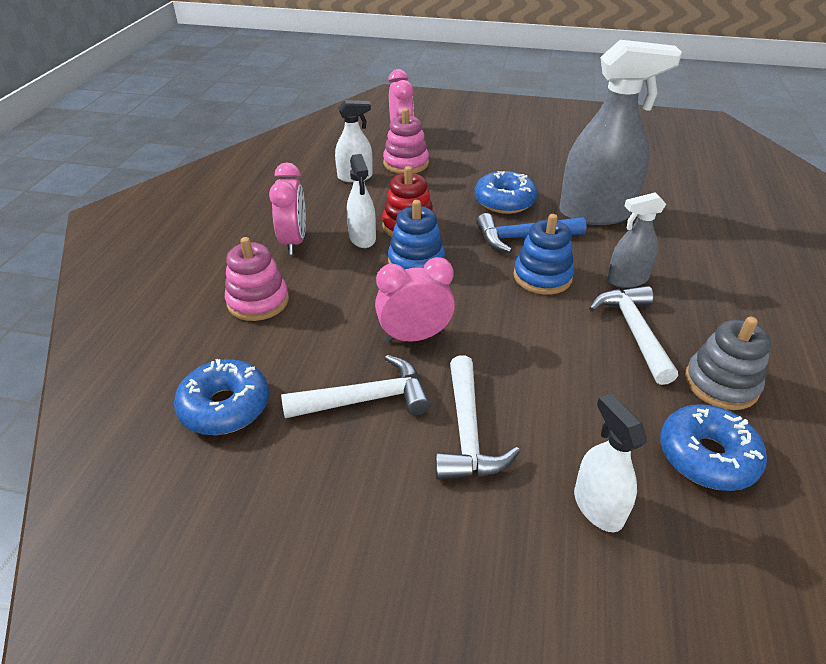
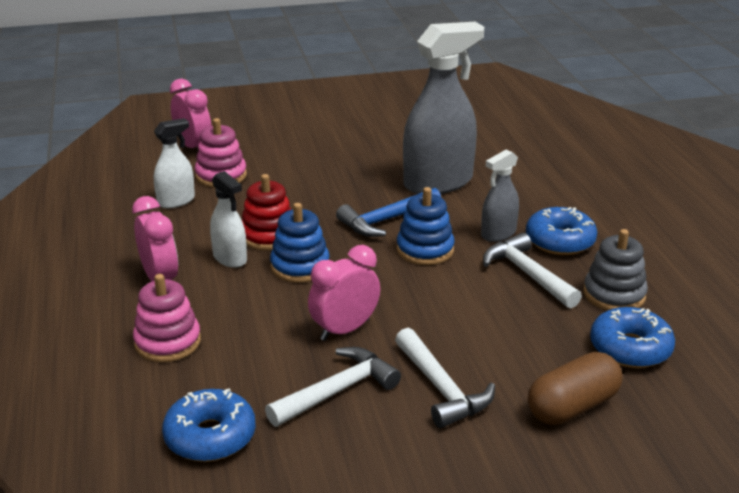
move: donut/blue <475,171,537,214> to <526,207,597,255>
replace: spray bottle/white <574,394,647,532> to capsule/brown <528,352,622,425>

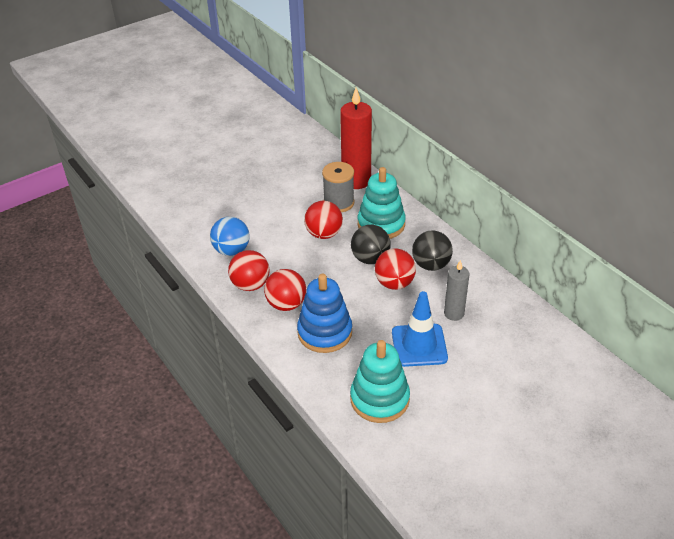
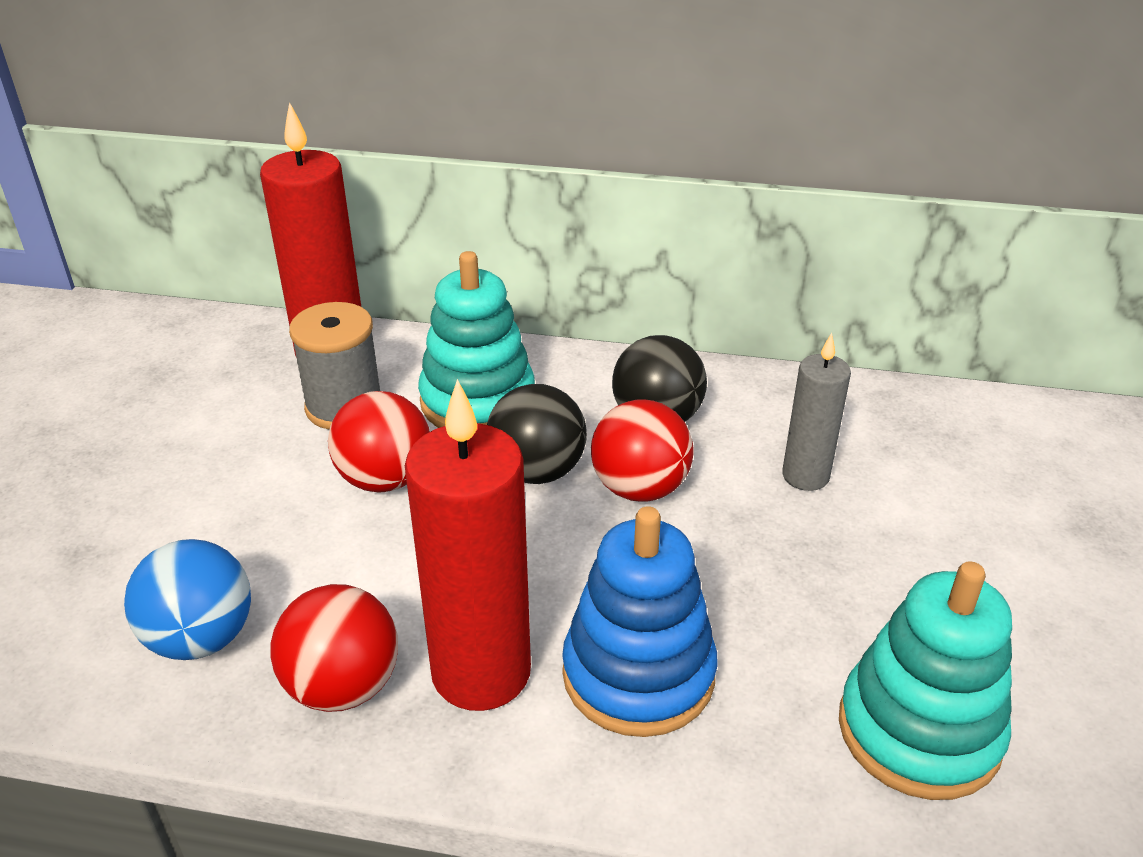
delete: traffic cone/blue <392,291,448,367>
replace: ball/red <264,269,306,311> to candle/red <405,379,531,711>

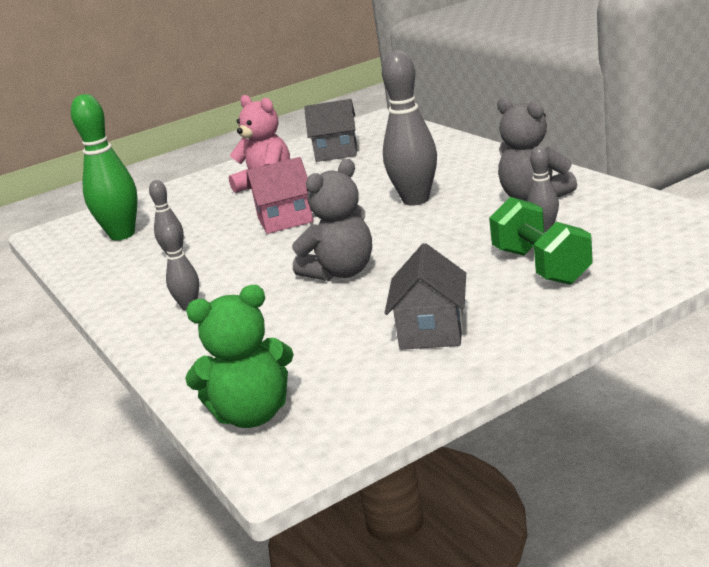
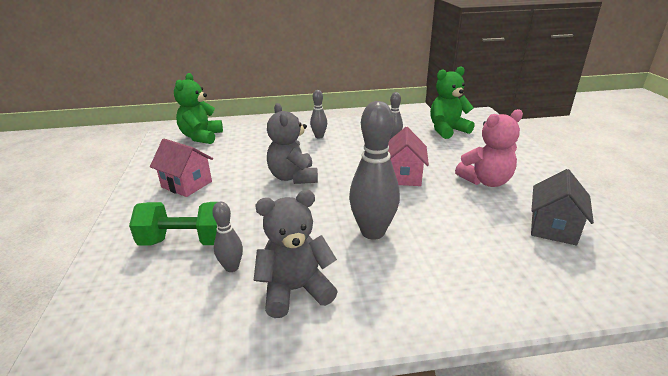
replace: bowling pin/green <71,94,138,241> to teddy bear/green <430,66,475,139>
recolor: house/grey <385,243,466,350> to house/pink <150,139,213,197>

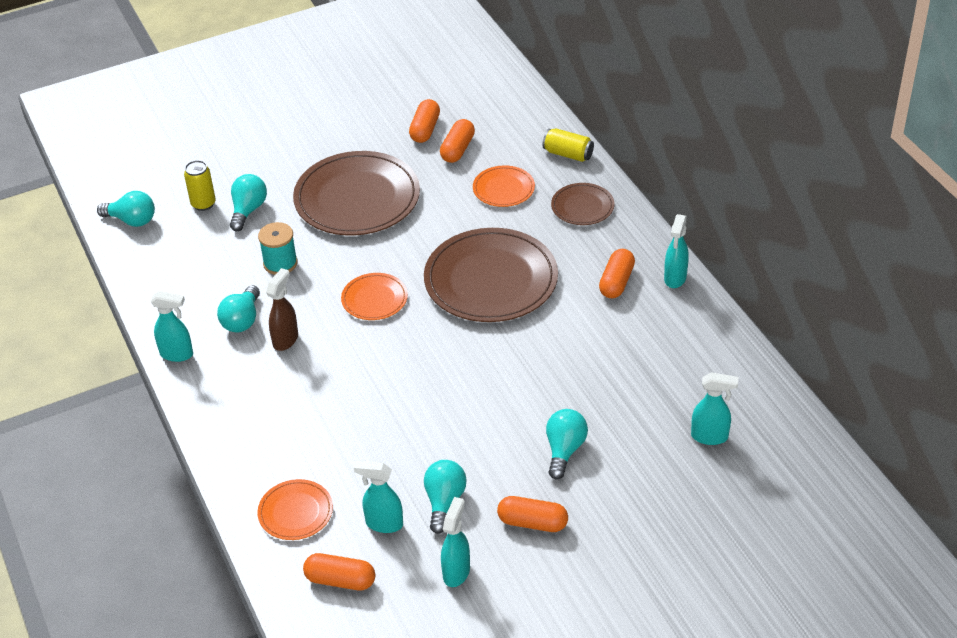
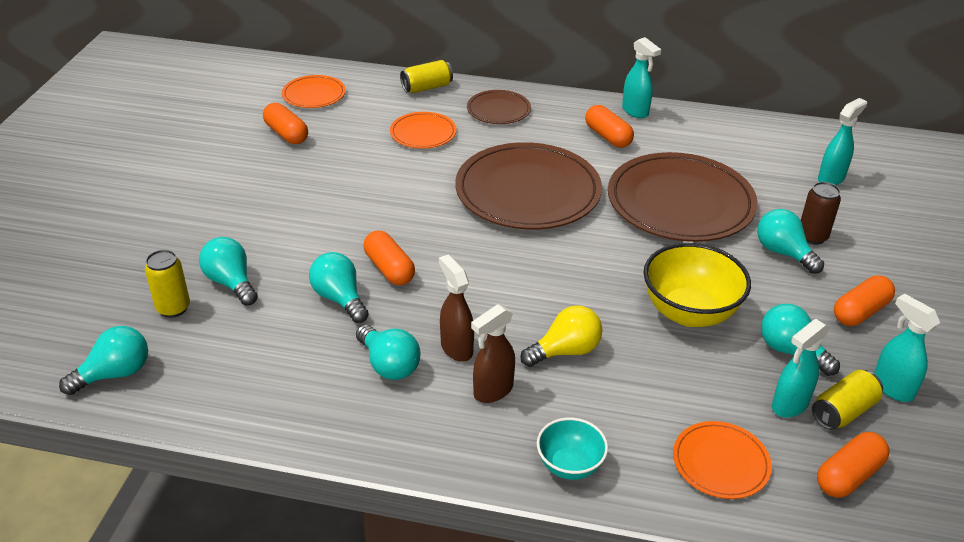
delete: spray bottle/turquoise <151,291,193,362>
insert: spray bottle/brown <471,304,515,403>; light bulb/yellow <520,305,602,367>; bowl/turquoise <537,417,608,480>; bowl/yellow <644,243,751,327>; can/brown <801,182,841,245>; can/yellow <812,370,883,430>
move: plate/orange <341,273,408,320> to <282,75,346,108>; capsule/orange <440,119,475,163> to <364,230,415,285>; plate/brown <293,151,420,235> to <608,152,758,242>
replace: spool/turquoise <258,222,298,275> to light bulb/turquoise <309,252,369,323>

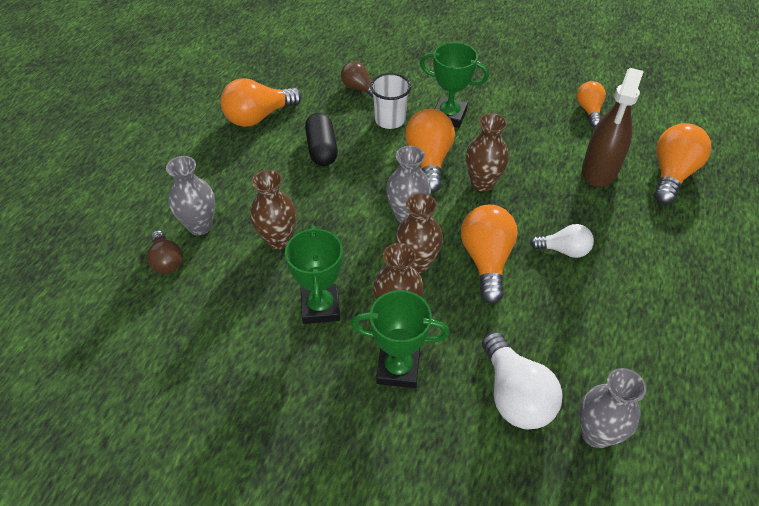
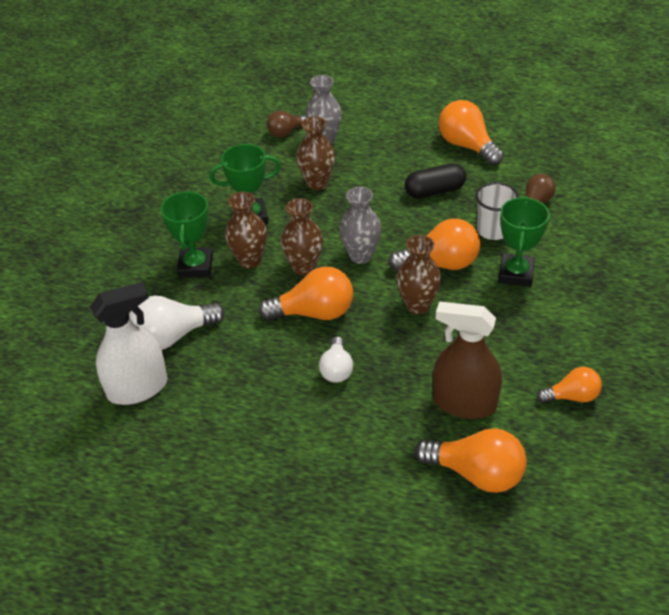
replace: vase/grey <579,368,646,448> to spray bottle/white <90,282,168,405>

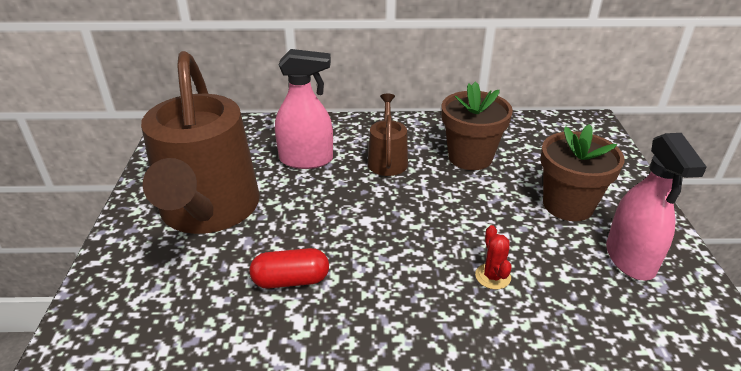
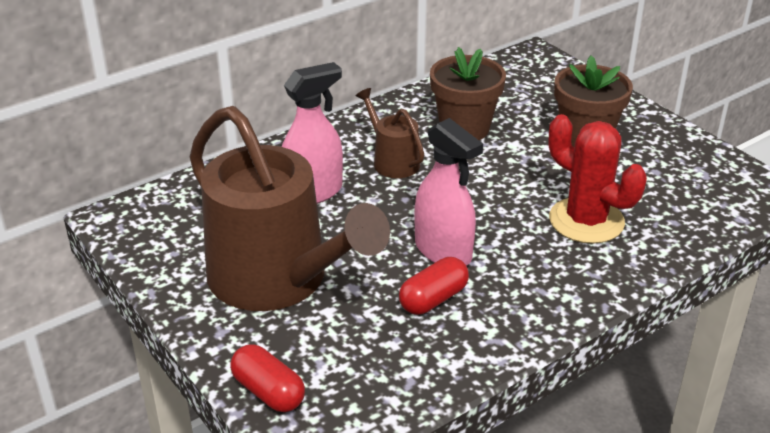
insert: capsule/red <230,344,305,412>
move: spray bottle/pink <606,133,707,281> to <414,118,483,266>
resize: cactus/red <475,225,512,289> = <548,114,647,244> x2.18

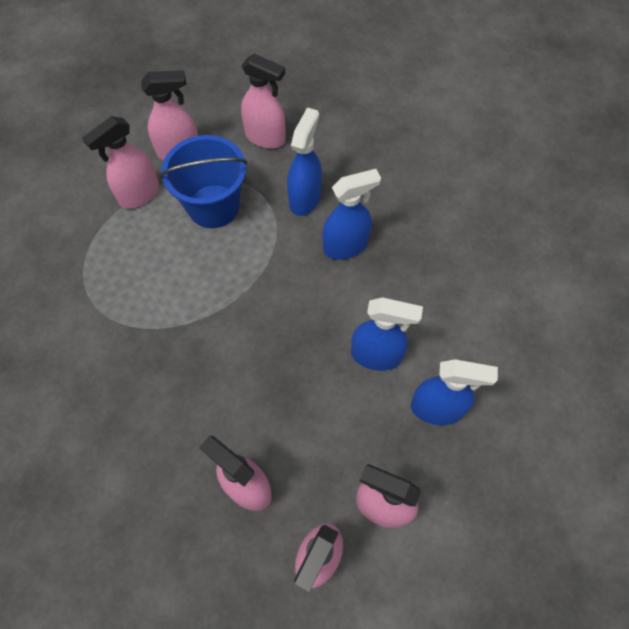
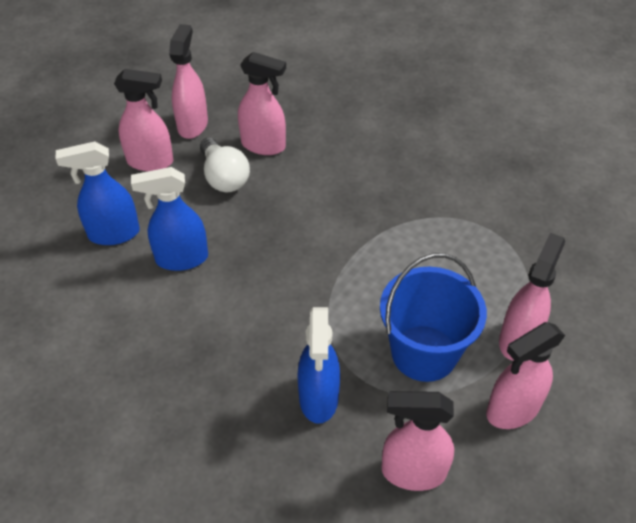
delete: spray bottle/blue <323,169,381,260>
insert: light bulb/white <200,138,250,192>

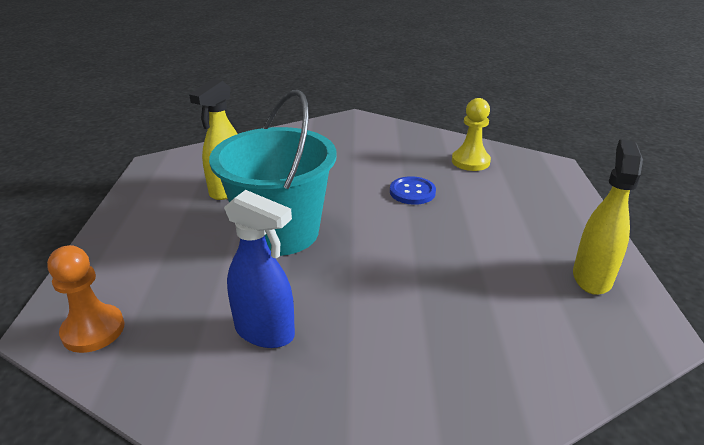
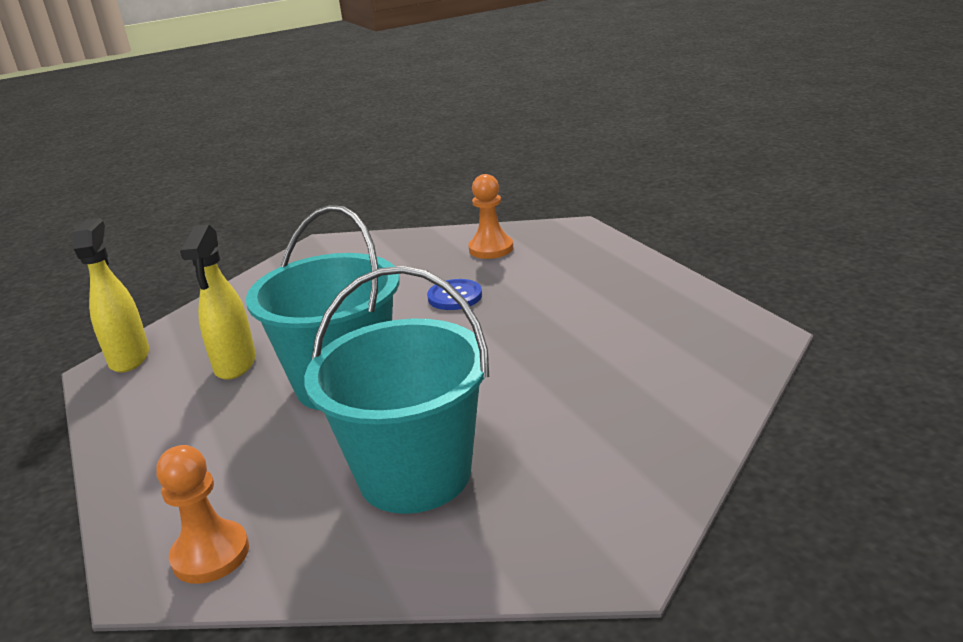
move: spray bottle/yellow <573,139,643,295> to <73,218,149,373>
replace: spray bottle/blue <224,190,295,348> to bucket/turquoise <304,266,489,514>
recolor: pawn/yellow <452,98,491,171> to pawn/orange <468,174,513,259>

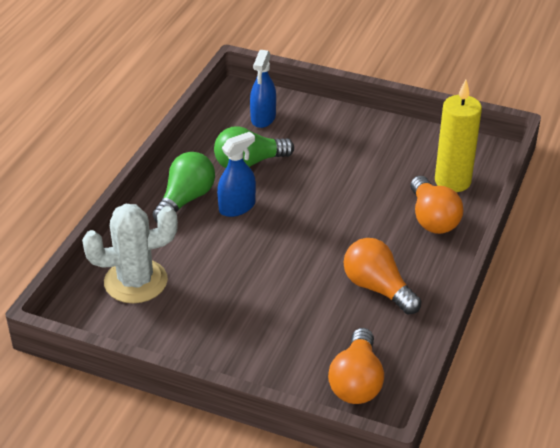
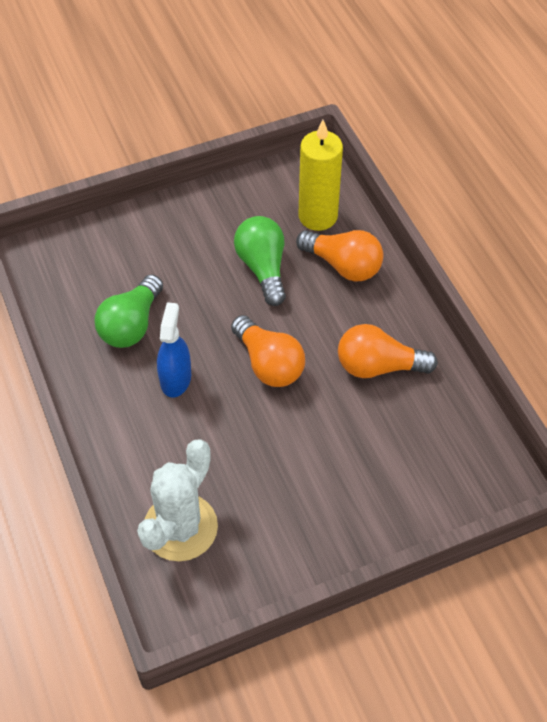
delete: spray bottle/blue <250,50,276,128>
move: light bulb/orange <328,328,384,404> to <231,315,305,387>; light bulb/green <153,152,215,223> to <234,216,286,306>

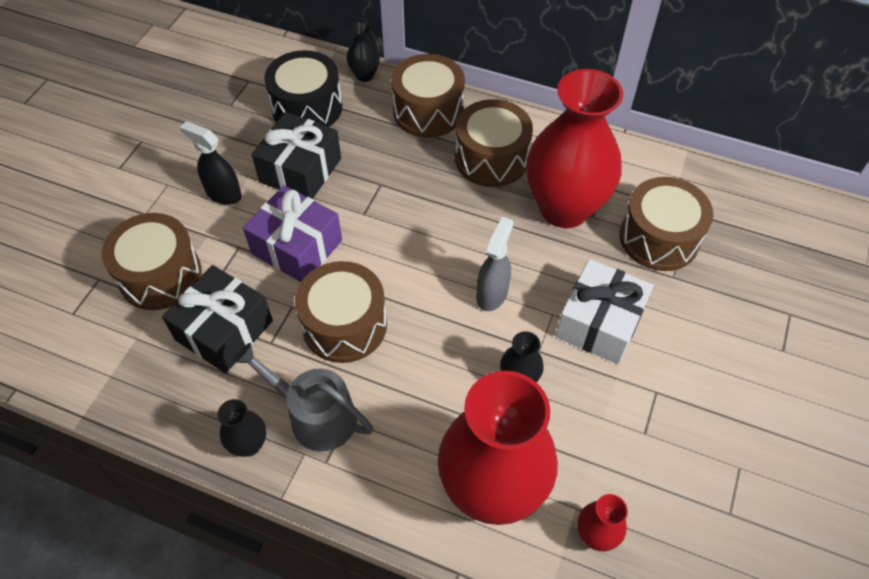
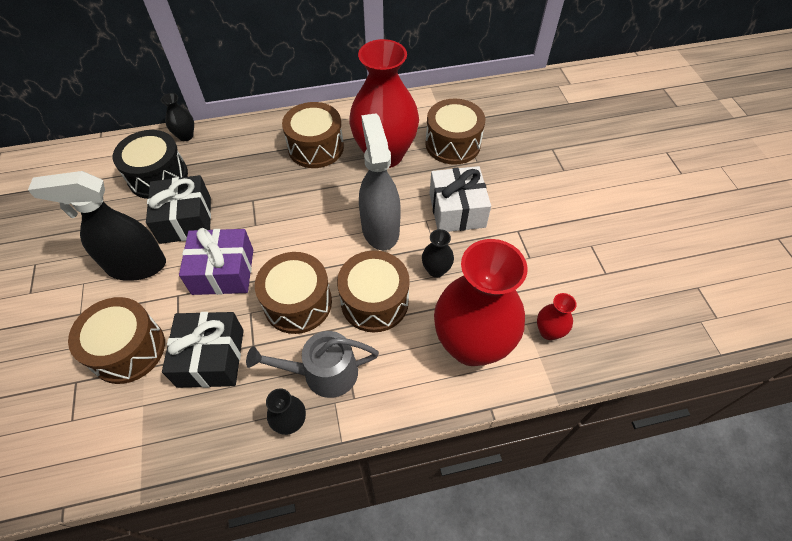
move: drum/brown <391,54,465,138> to <337,250,410,332>
resize: spray bottle/black <180,121,242,205> = <28,171,166,281> x1.69; spray bottle/grey <477,217,513,311> = <359,113,401,250> x1.69

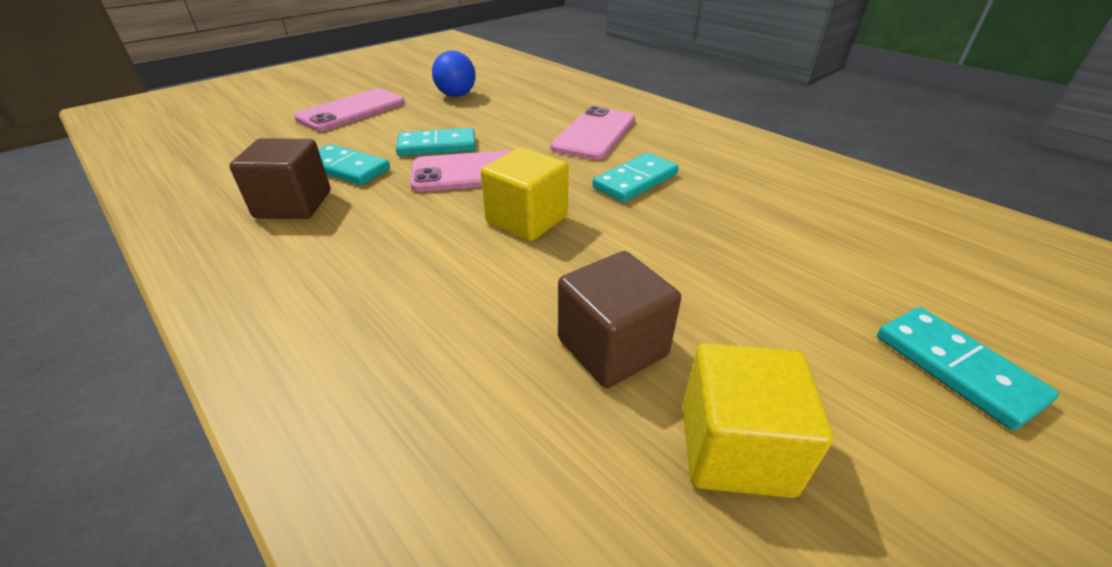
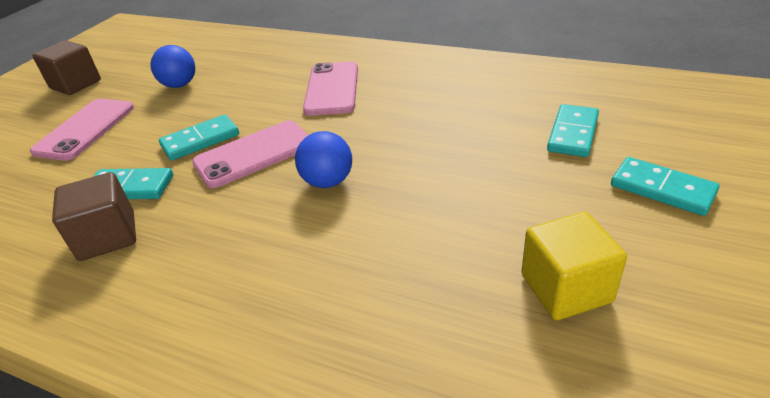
move: cube/brown <558,251,681,388> to <32,40,101,95>; domino/turquoise <592,153,679,202> to <547,104,599,157>
replace: cube/yellow <481,147,569,241> to ball/blue <295,131,352,188>

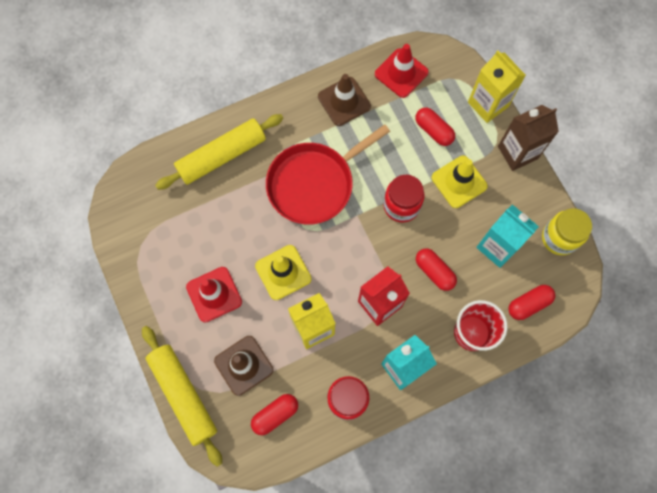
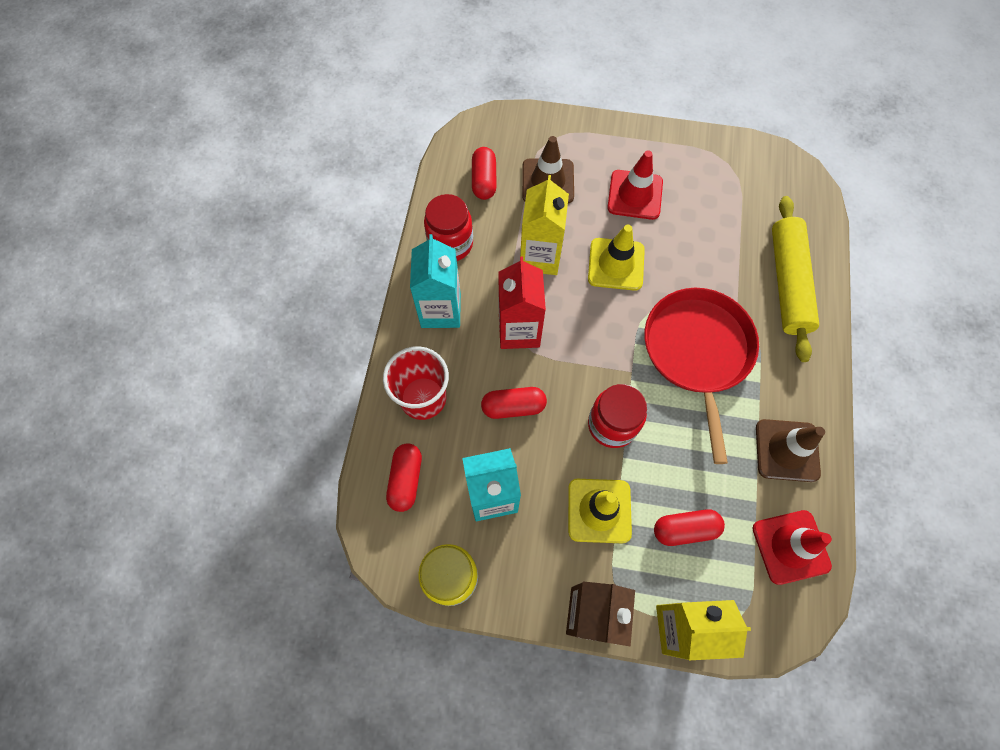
delete: rolling pin/yellow <142,326,222,467>

